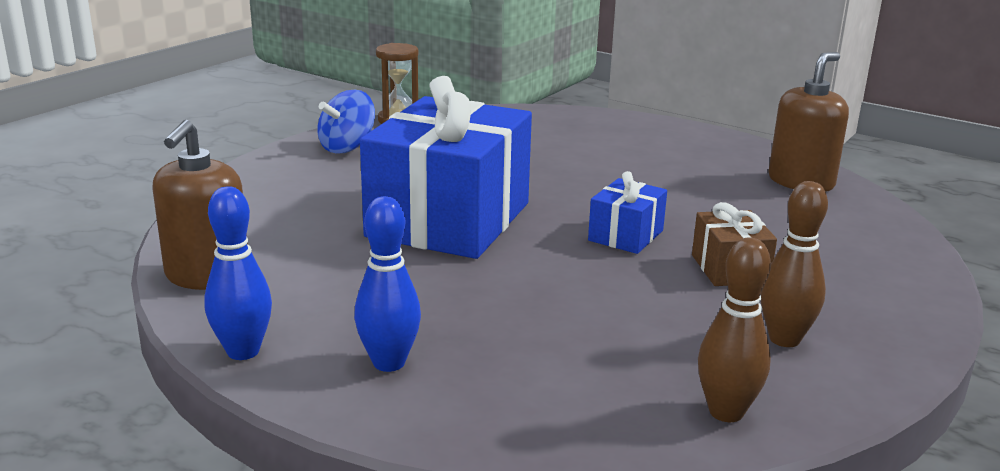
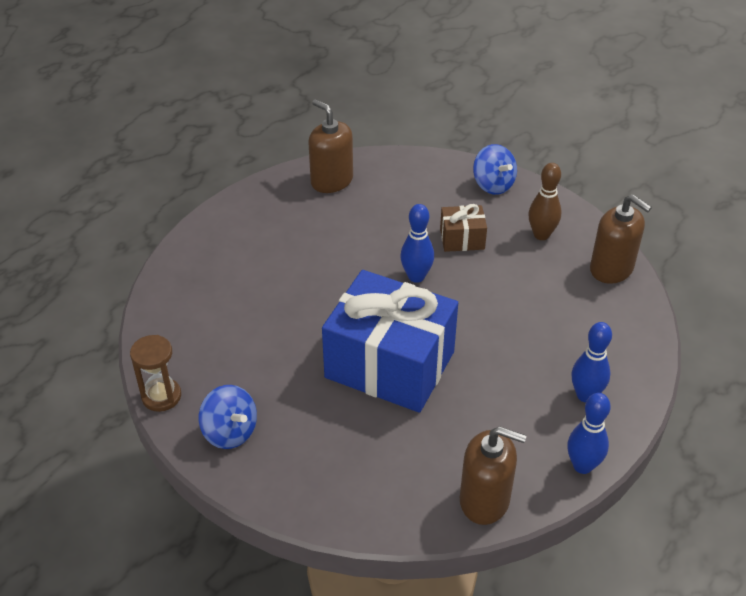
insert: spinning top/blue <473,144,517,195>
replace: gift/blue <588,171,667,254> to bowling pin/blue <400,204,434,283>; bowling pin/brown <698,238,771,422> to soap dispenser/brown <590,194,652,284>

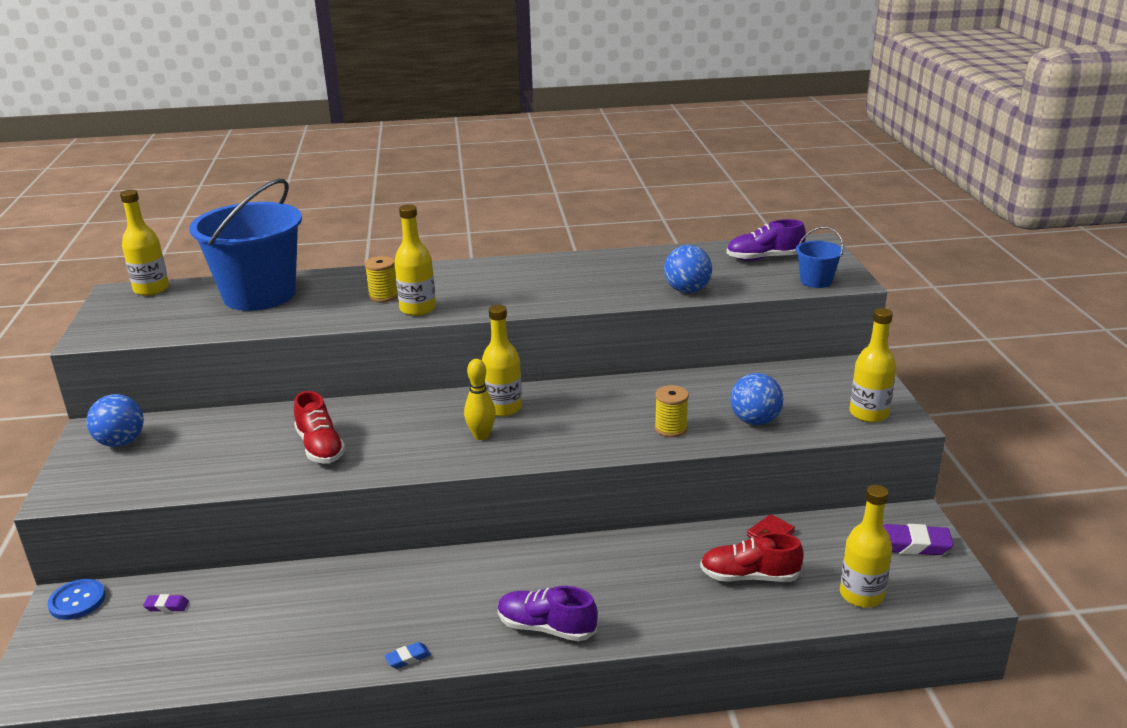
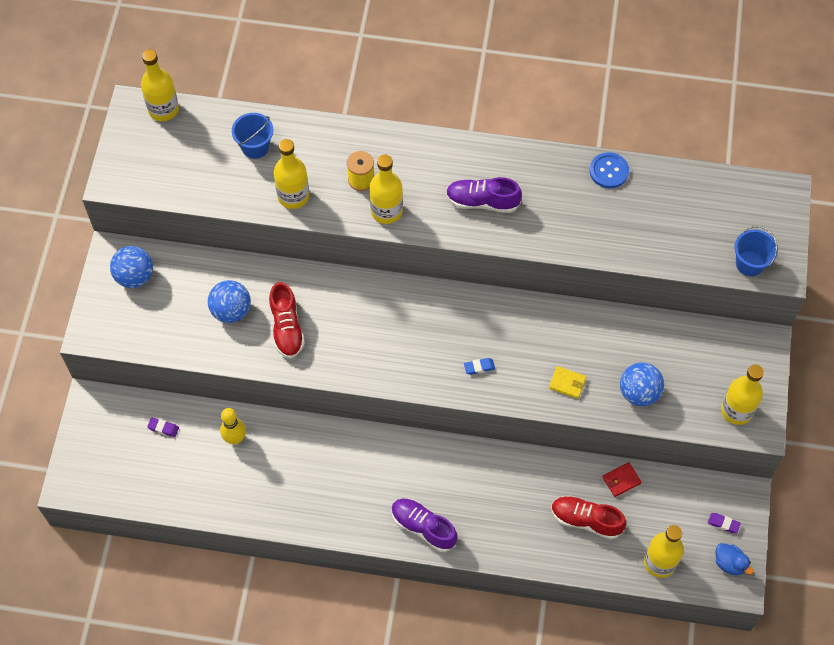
insert: duck/blue <715,543,753,575>
move: ball/blue <664,245,712,293> to <208,280,251,323>; bowling pin/yellow <464,359,496,440> to <220,408,246,445>; bottle/yellow <482,305,522,417> to <274,139,309,209>; shoe/purple <726,219,806,261> to <446,177,522,213>; eraser/blue <385,642,431,669> to <464,358,495,375>; button/blue <47,579,106,620> to <589,152,629,188>
replace: spool/yellow <655,385,689,437> to wallet/yellow <549,366,586,399>
resize: bucket/blue <189,179,302,311> = <232,113,273,159> x0.43; eraser/purple <883,524,954,555> = <708,513,741,533> x0.52

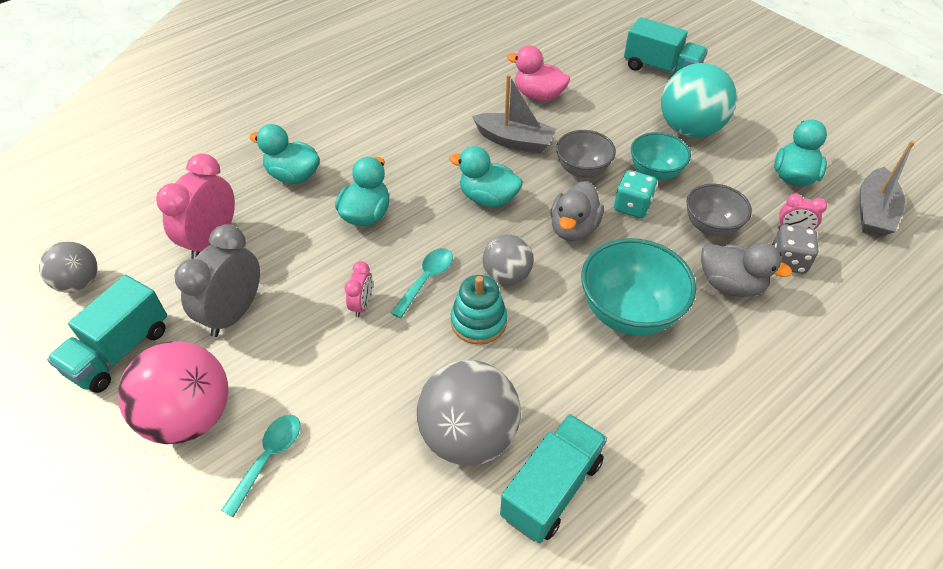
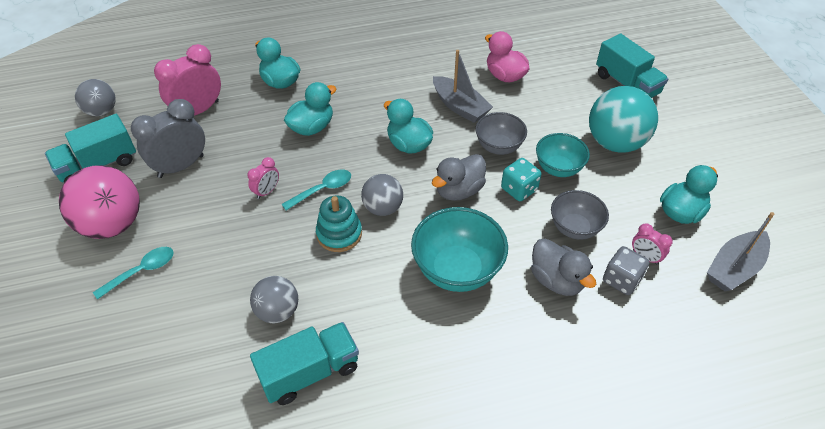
resize: ball/grey <417,360,521,466> = <250,276,298,323> x0.59

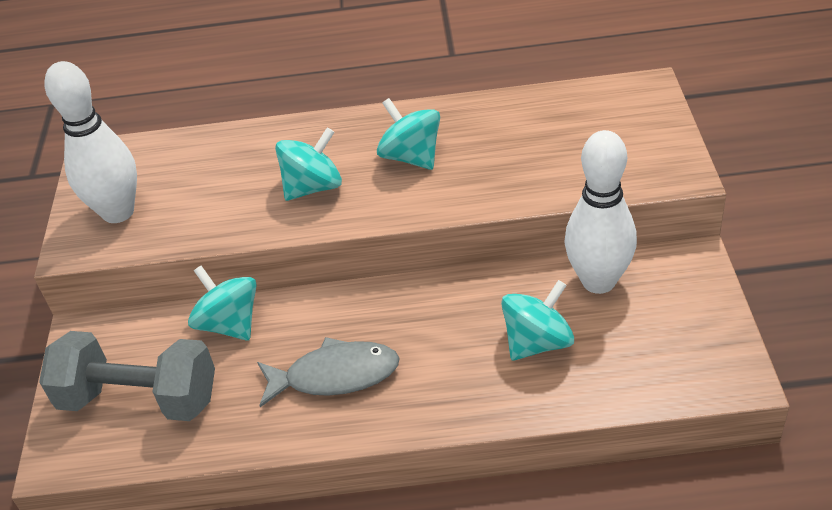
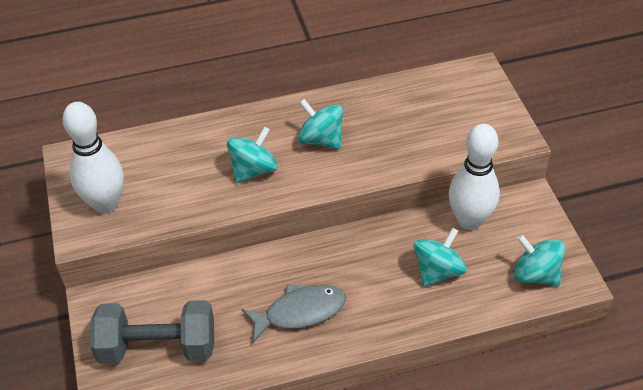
move: spinning top/turquoise <188,266,257,341> to <514,235,565,286>

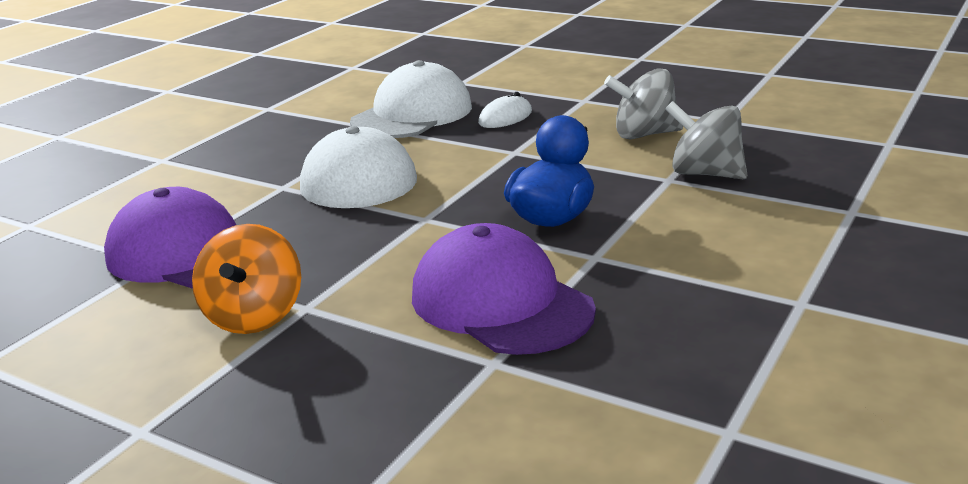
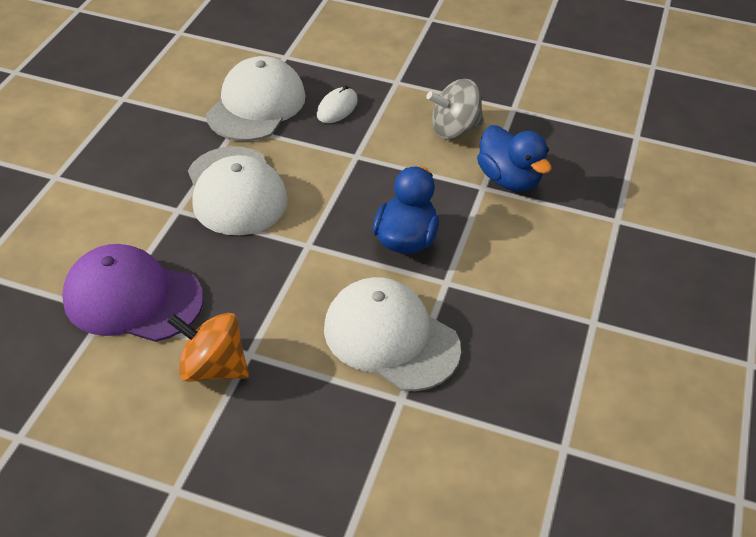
replace: spinning top/grey <665,101,747,179> to duck/blue <477,125,551,192>
recolor: cap/purple <412,223,596,355> to cap/white <324,277,461,391>
rotate: spinning top/orange <192,224,301,334> = <167,313,249,382> 120 degrees clockwise

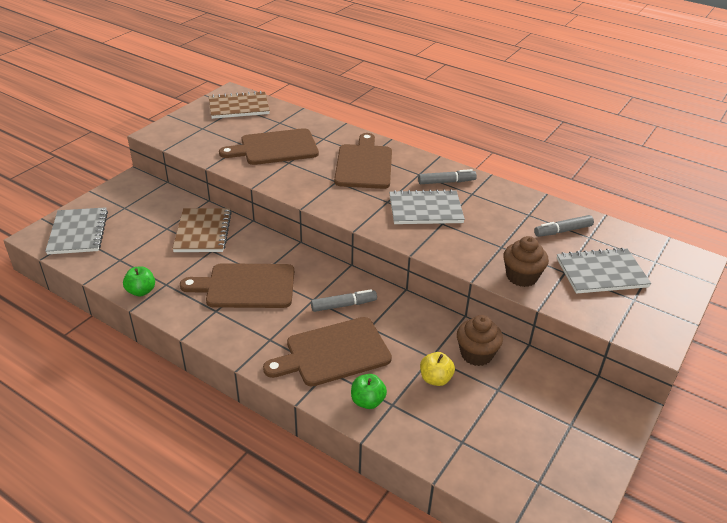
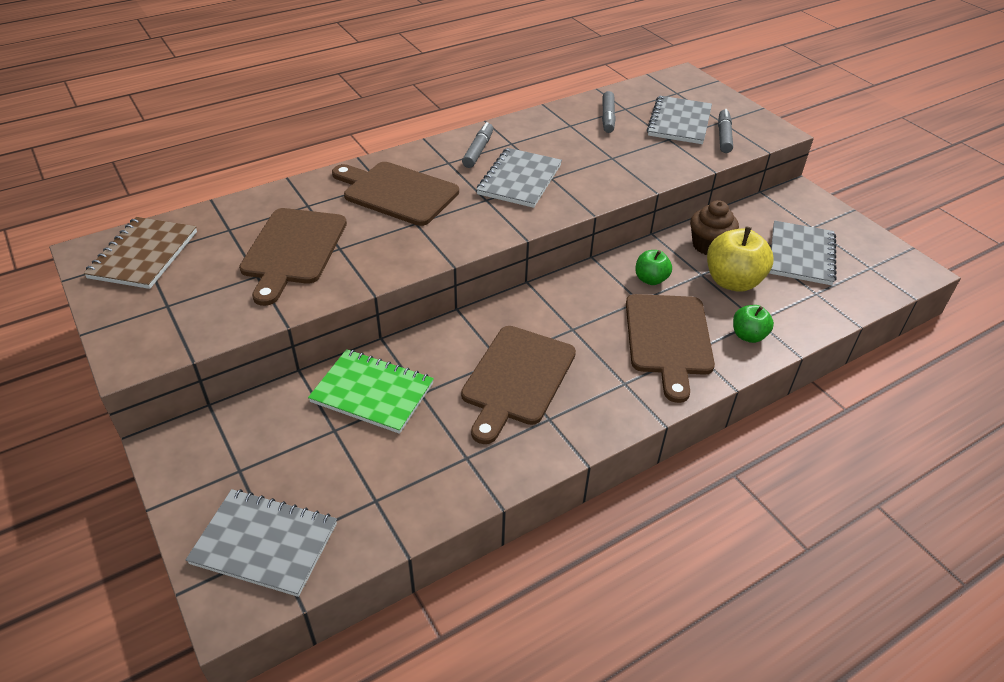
delete: cupcake/brown <503,236,549,287>
insert: notebook/grey <769,221,836,285>
move: apple/green <123,266,155,296> to <635,250,672,285>; marker/grey <311,289,377,312> to <718,109,733,153>
recolor: notebook/brown <172,208,232,252> to notebook/green <308,349,434,434>
resize: apple/yellow <420,352,455,386> = <707,226,774,292> x1.75

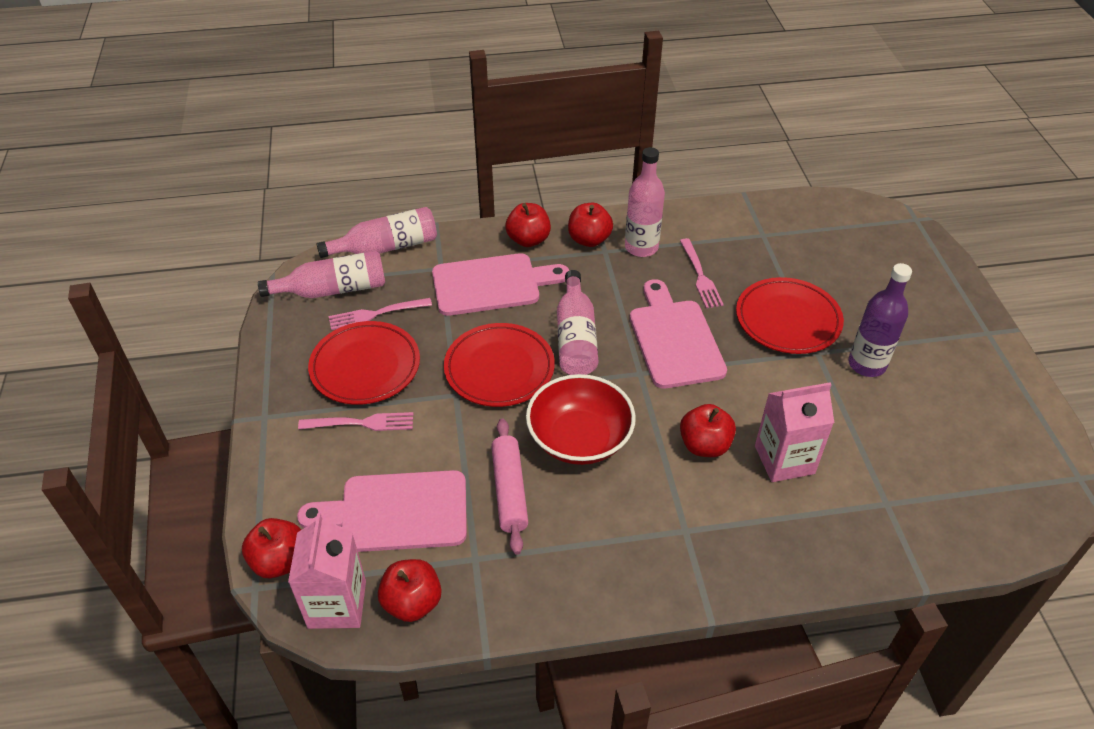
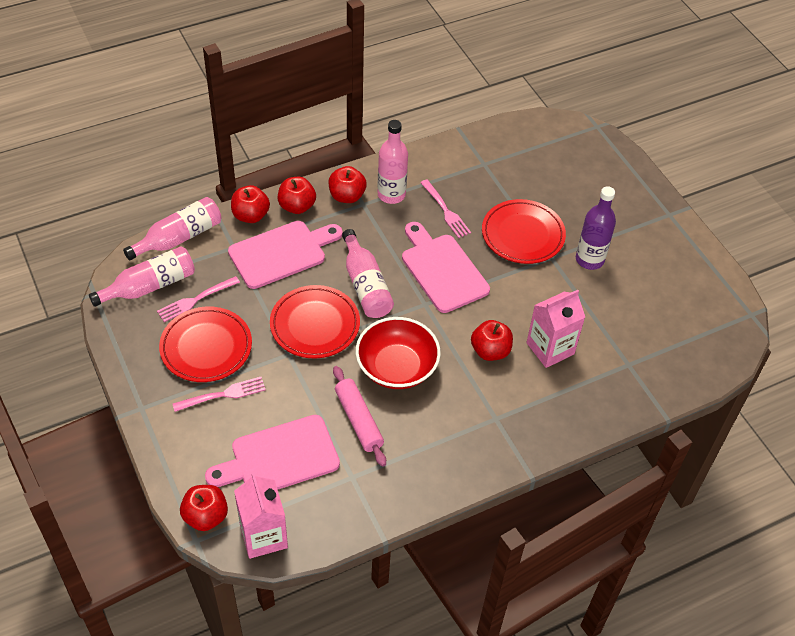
move: apple/red <378,559,442,622> to <231,185,270,223>

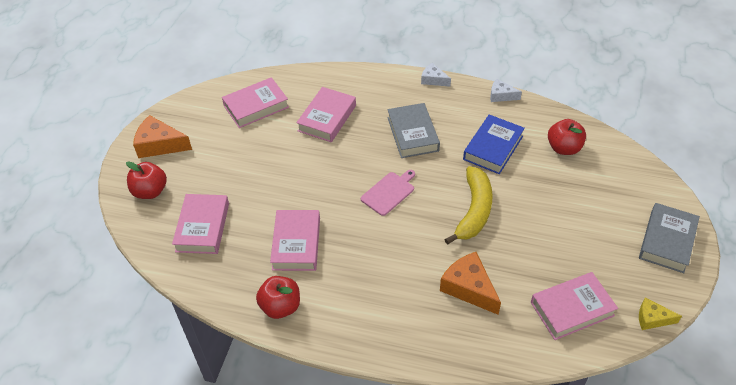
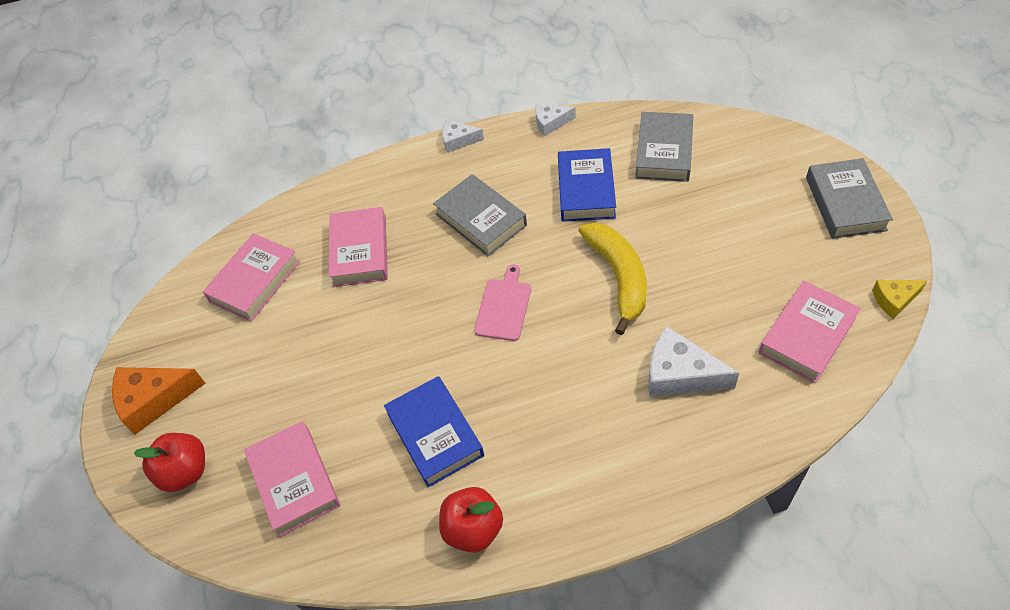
replace: apple/red <548,119,586,155> to book/grey <635,112,693,182>
recolor: book/pink <270,210,320,271> to book/blue <384,376,484,487>; cheese/orange <440,252,501,315> to cheese/white <648,326,739,397>

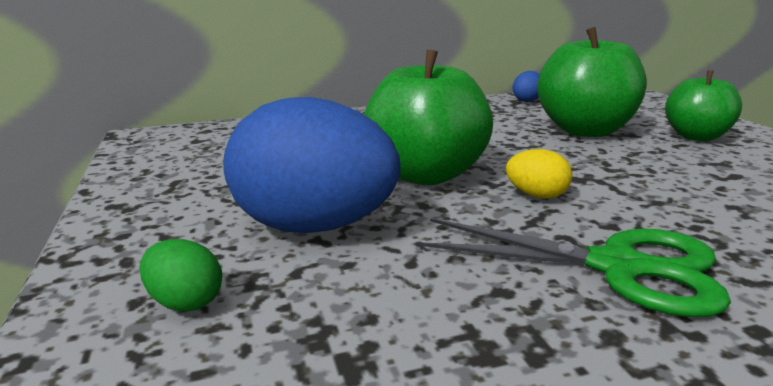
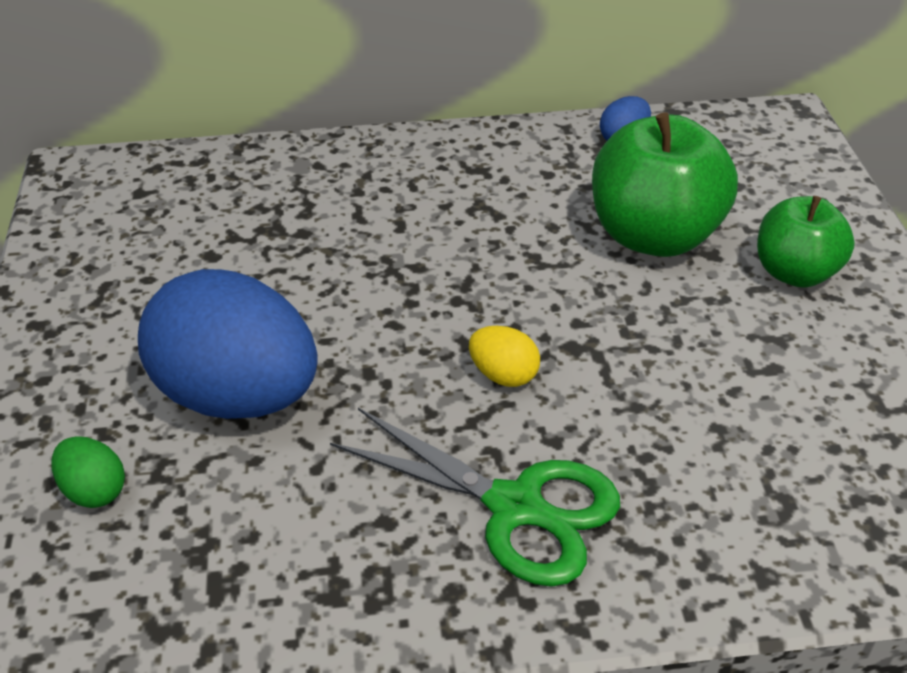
delete: apple/green <364,50,493,185>

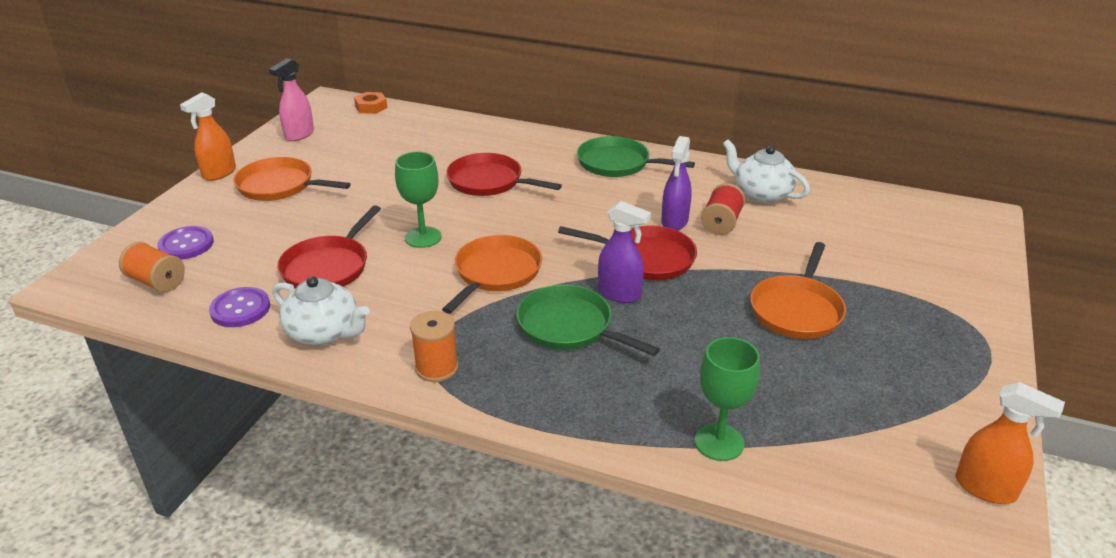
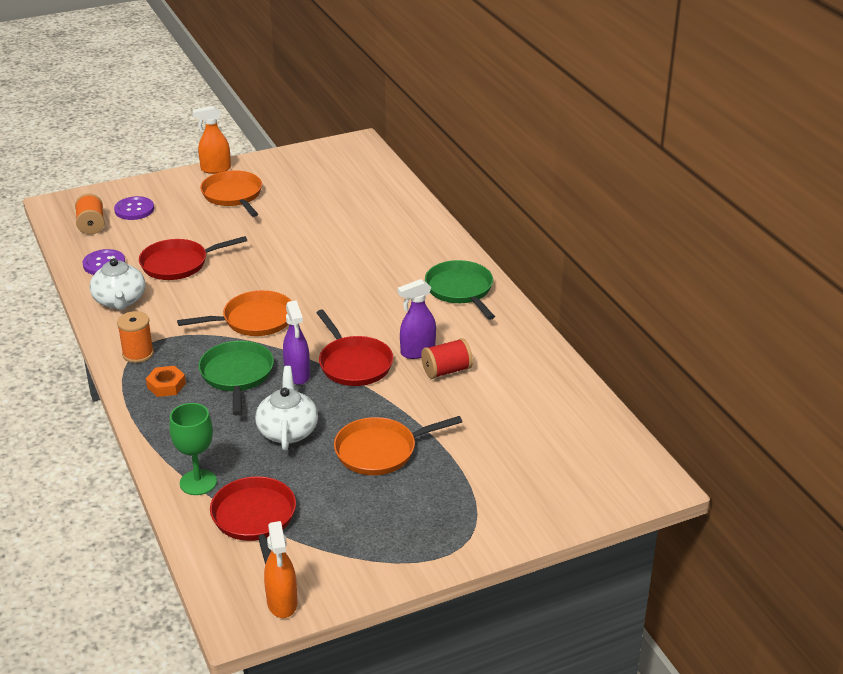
delete: spray bottle/pink <269,58,314,141>; goblet/green <395,152,442,248>
move: nut/orange <354,92,387,114> to <146,366,186,397>; pan/red <446,153,562,196> to <210,476,296,565>; teapot/white <723,140,810,203> to <255,366,318,451>

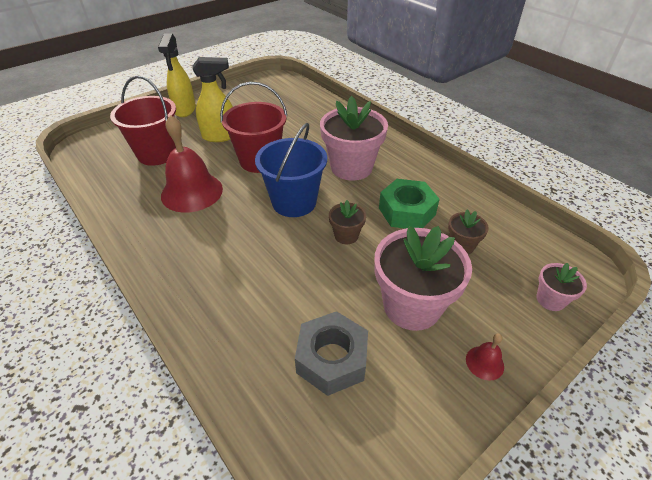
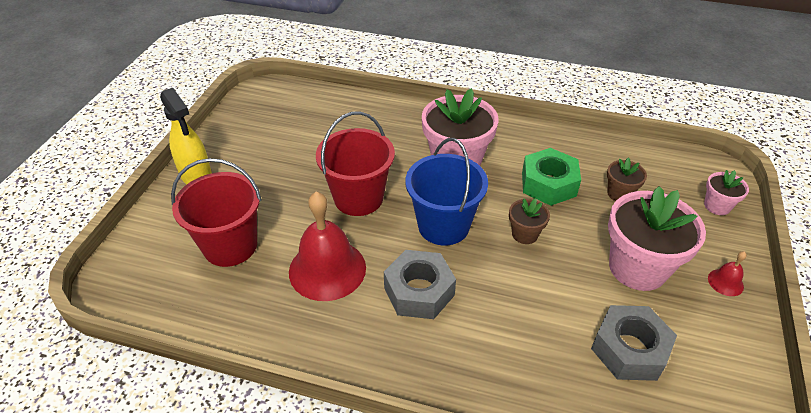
delete: spray bottle/yellow <192,57,233,142>
insert: nut/grey <384,250,456,319>

